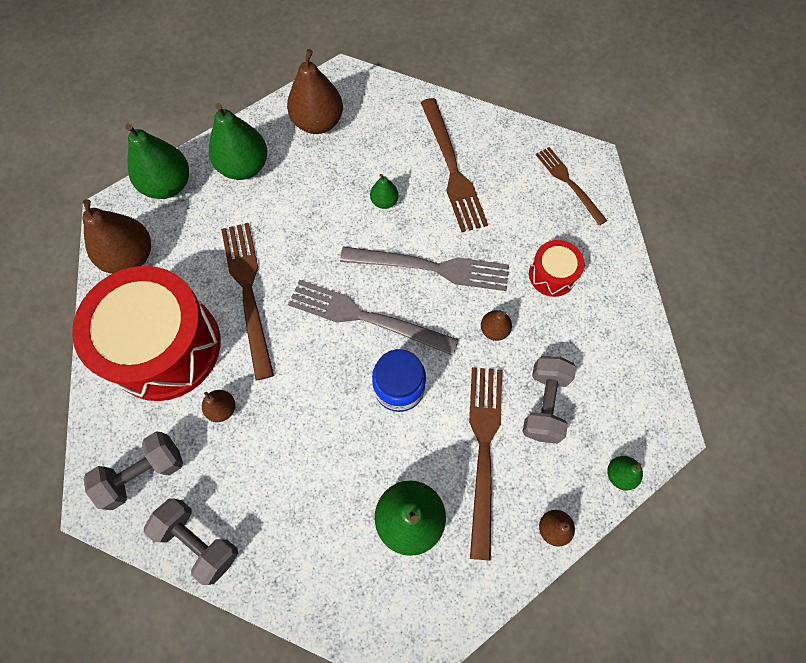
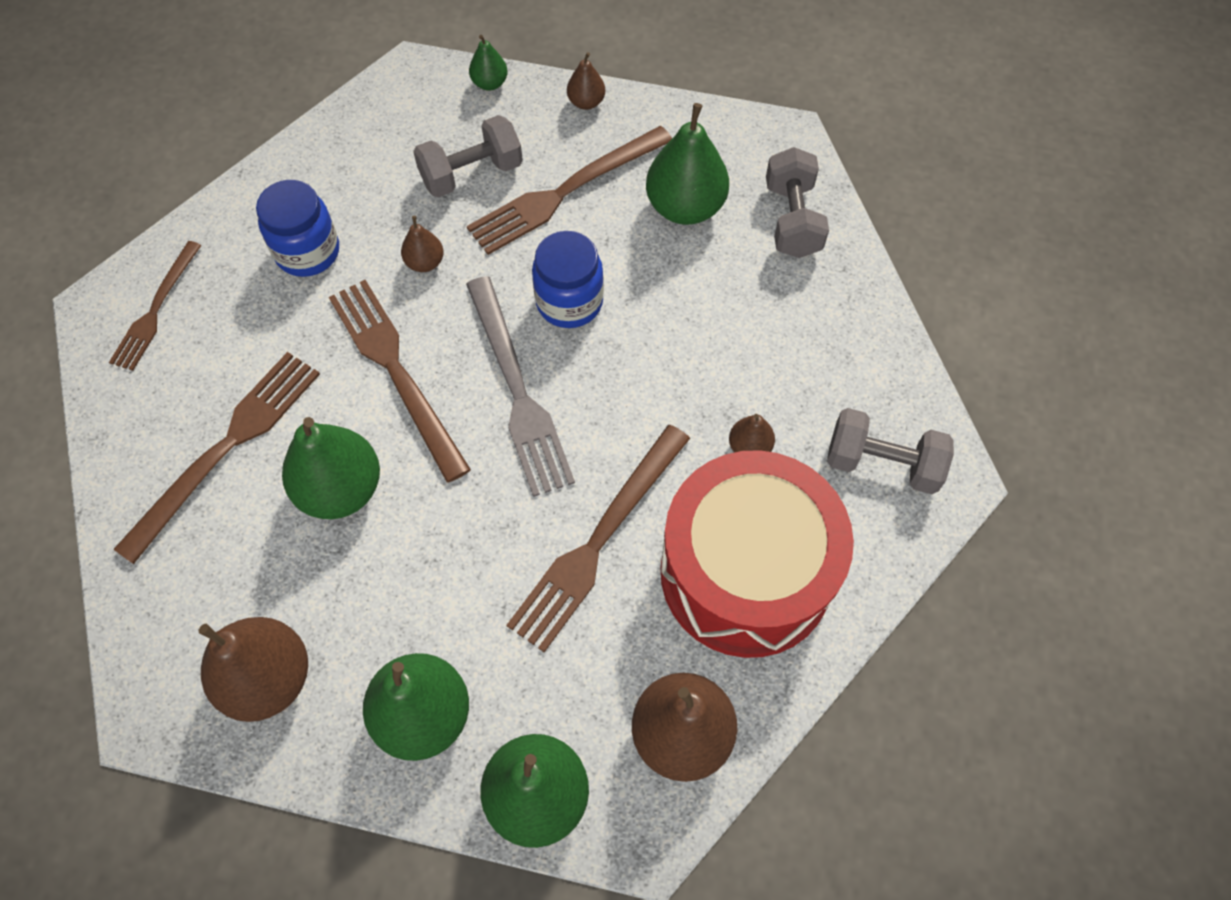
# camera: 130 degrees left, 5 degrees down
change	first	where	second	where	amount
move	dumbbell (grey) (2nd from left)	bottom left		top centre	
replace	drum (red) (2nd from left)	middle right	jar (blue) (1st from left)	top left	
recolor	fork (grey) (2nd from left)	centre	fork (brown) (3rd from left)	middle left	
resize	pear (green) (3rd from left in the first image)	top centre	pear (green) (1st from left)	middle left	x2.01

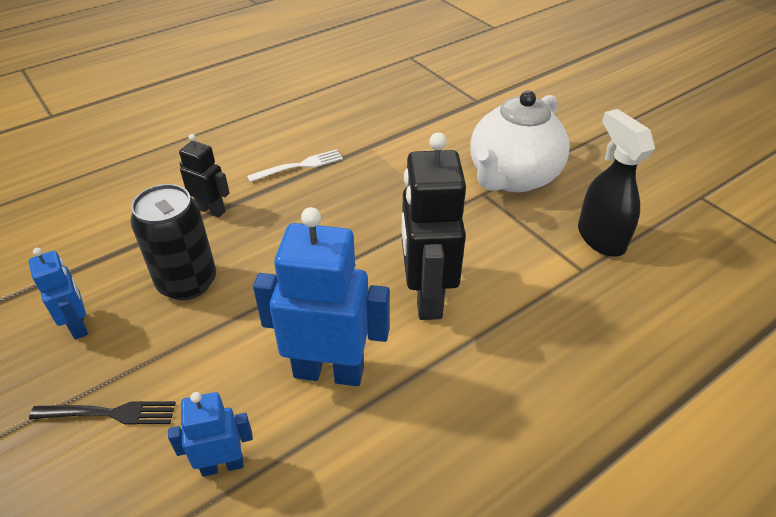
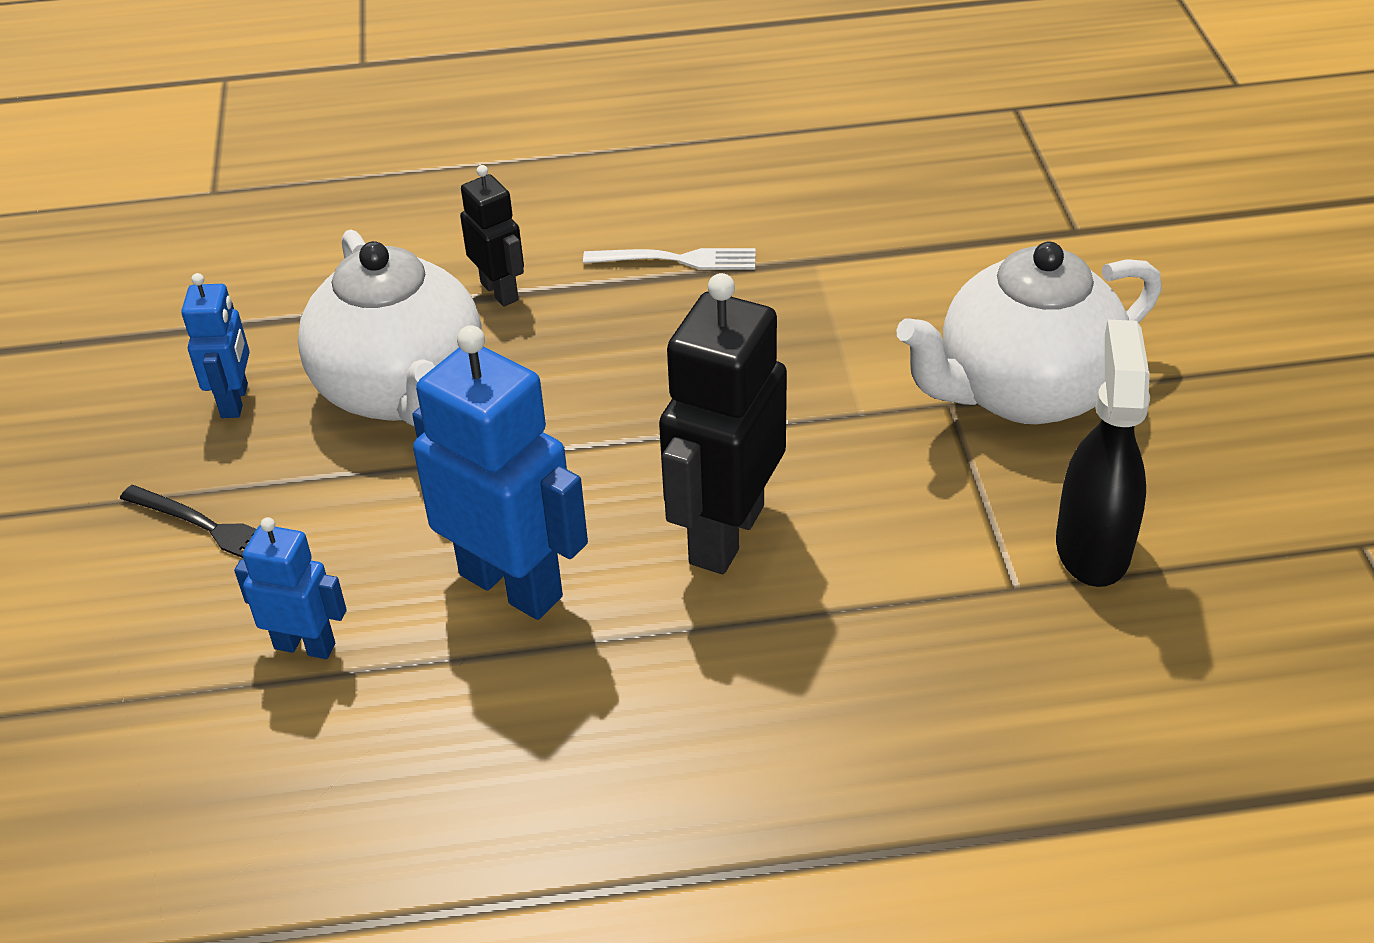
# camera: 30 degrees right, 0 degrees up
change	first	where	second	where	amount
replace	can (black)	middle left	teapot (white) (1st from left)	middle left	

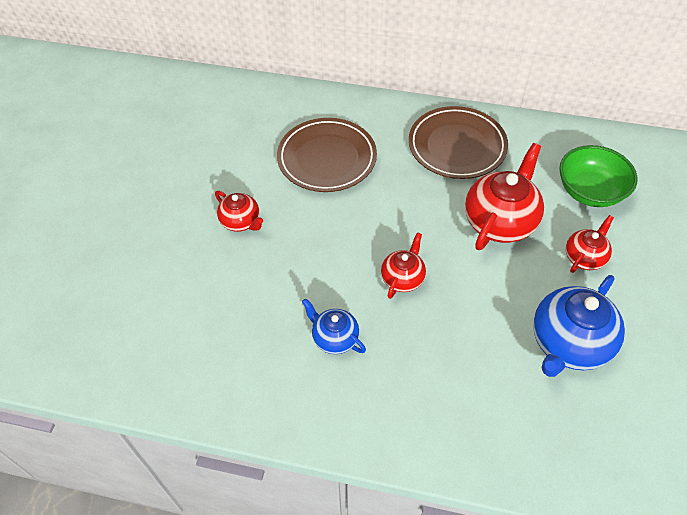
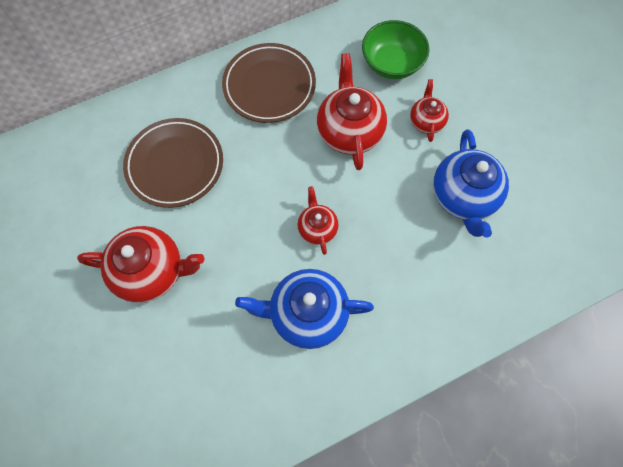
# camera: 40 degrees left, 15 degrees up
change	first	where	second	where	amount
resize	teapot (red) (1st from left)	centre		middle left	x1.80
resize	teapot (blue) (1st from left)	centre		centre	x1.80

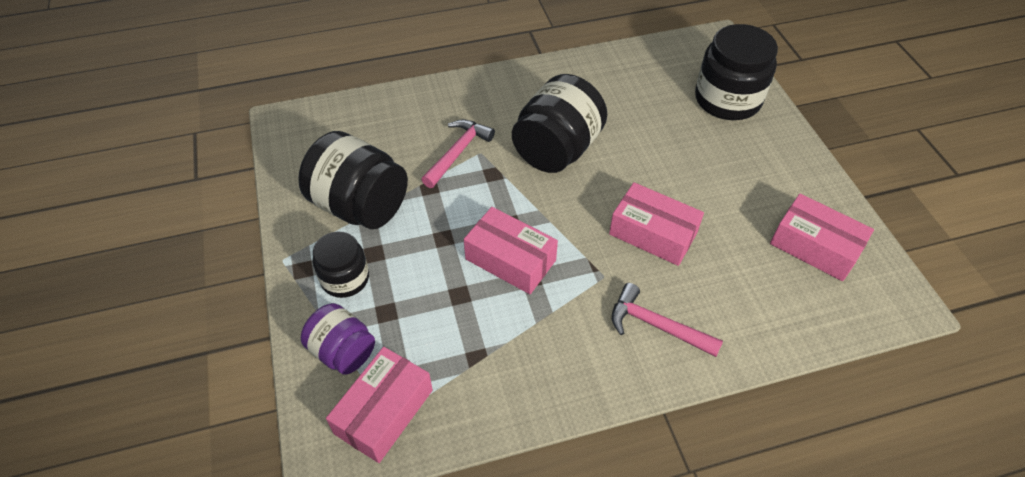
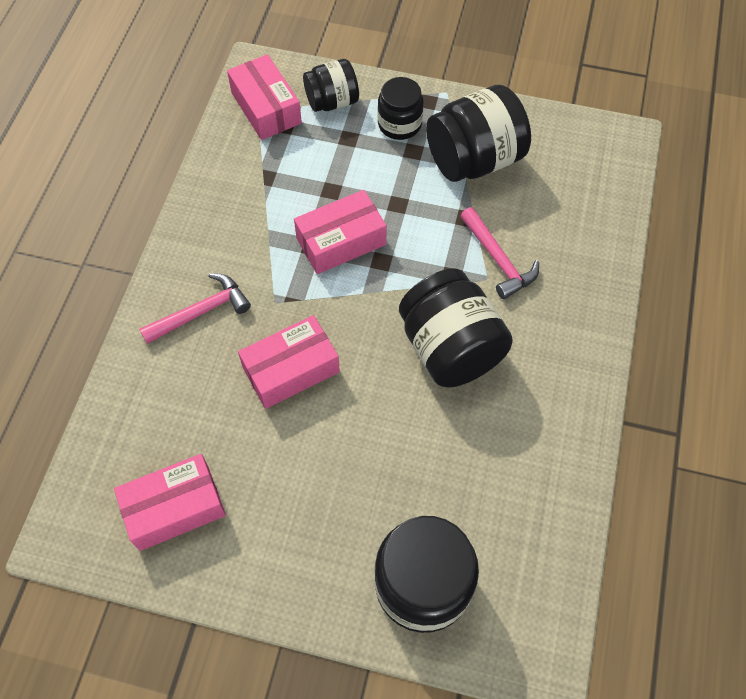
# camera: 120 degrees right, 10 degrees up
change	first	where	second	where	amount
recolor	jar (purple)	bottom left	jar (black) (1st from left)	top centre	

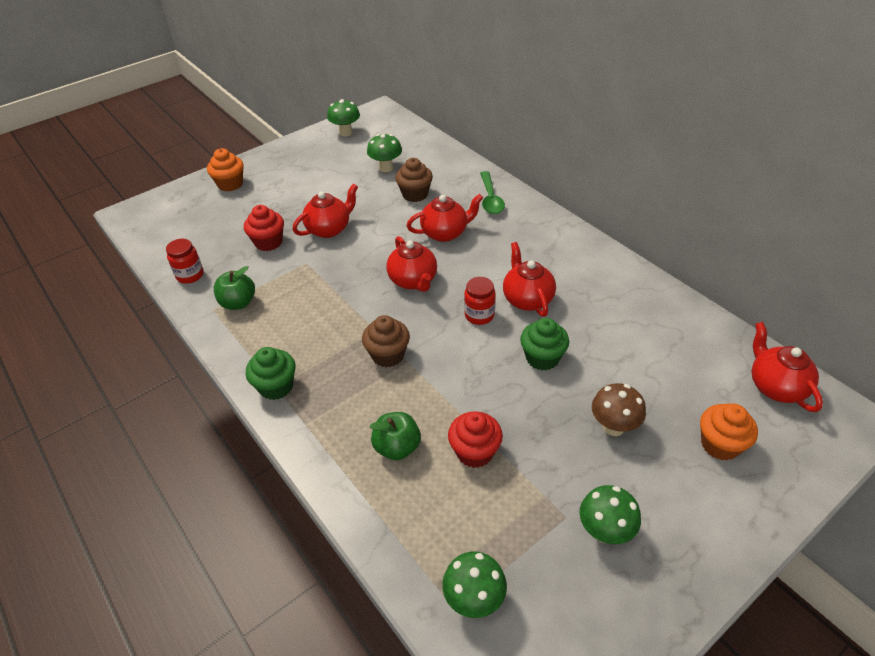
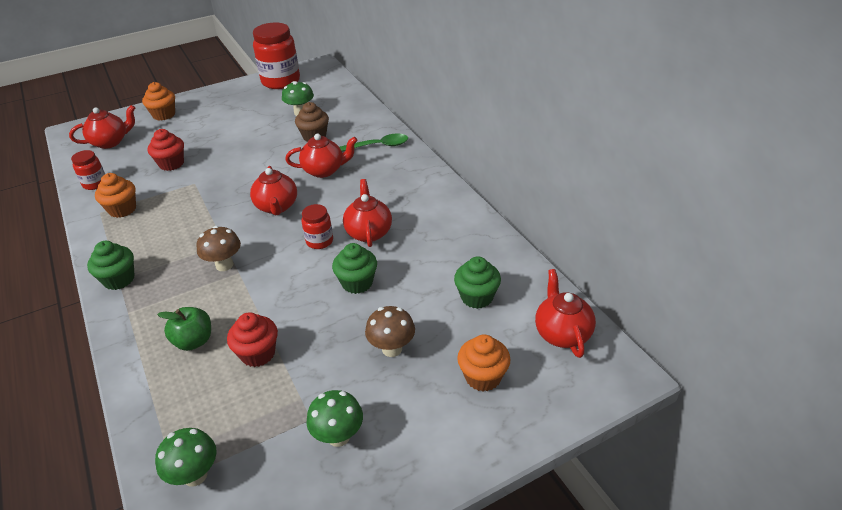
# camera: 10 degrees right, 5 degrees down
change	first	where	second	where	amount
insert			cupcake (green) (3rd from left)	centre	
move	teapot (red) (1st from left)	top centre		top left	
replace	apple (green) (1st from left)	middle left	cupcake (orange) (1st from left)	middle left	
replace	mushroom (green) (1st from left)	top centre	jar (red) (2nd from left)	top left	
replace	cupcake (brown) (1st from left)	centre	mushroom (brown) (1st from left)	middle left	
rotate	spoon (green)	top centre		top centre	105 degrees counterclockwise

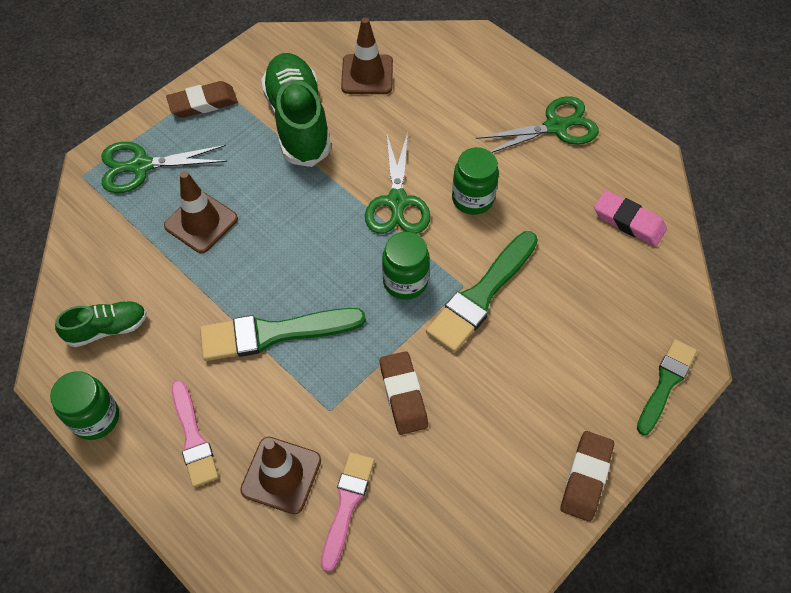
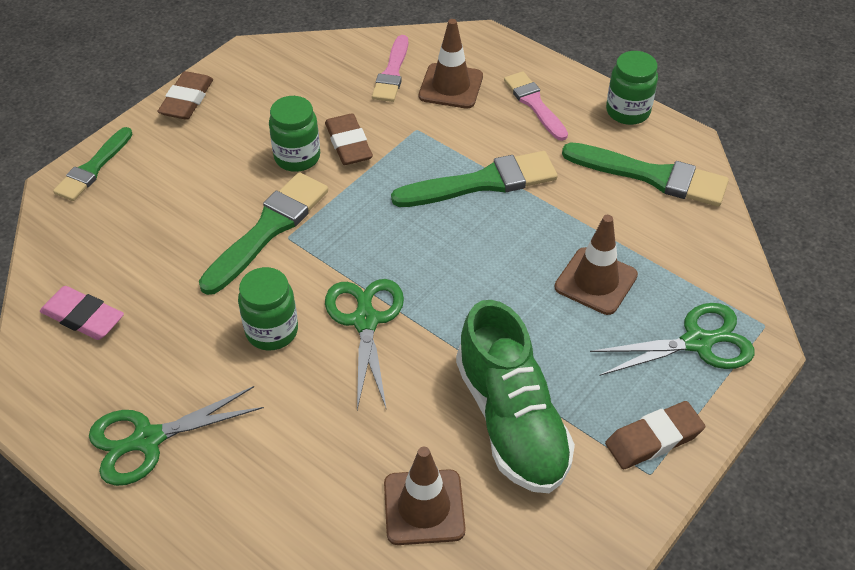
# camera: 175 degrees right, 10 degrees down
change	first	where	second	where	amount
move	jar (green) (2nd from left)	centre		top centre	
replace	shoe (green) (1st from left)	middle left	brush (green) (4th from left)	top right	

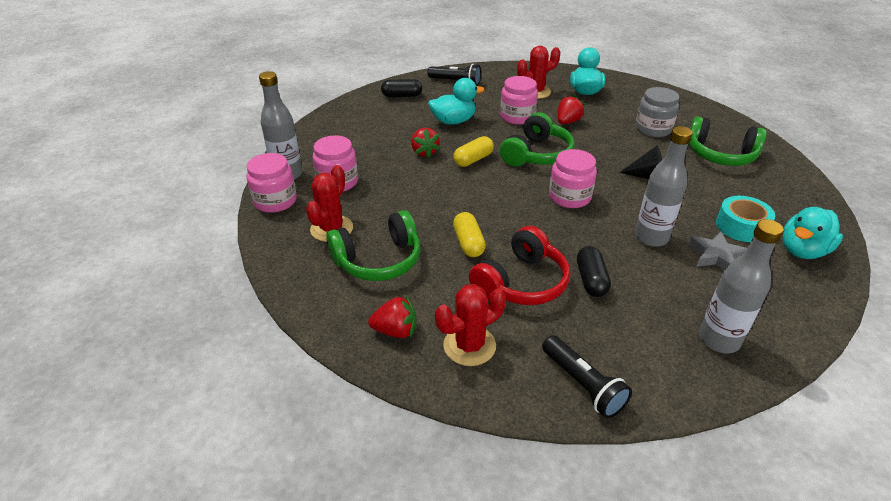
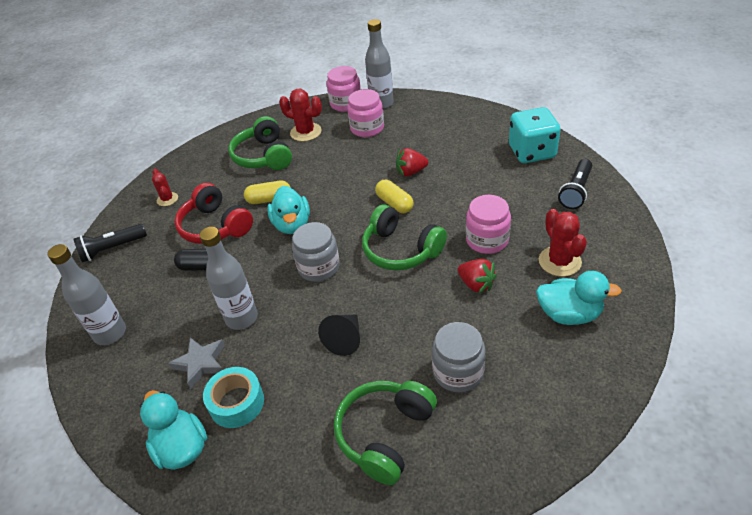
# camera: 100 degrees right, 5 degrees up
change	first	where	second	where	amount
delete	strawberry (red) (1st from left)	centre			
move	duck (turquoise) (1st from left in the first image)	top centre	duck (turquoise) (2nd from left)	centre	
replace	capsule (black) (1st from left)	top centre	dice (turquoise)	top right	
recolor	jar (pink) (4th from left)	centre	jar (grey) (1st from left)	centre	
resize	cactus (red) (2nd from left in the first image)	centre	cactus (red) (1st from left)	middle left	x0.62

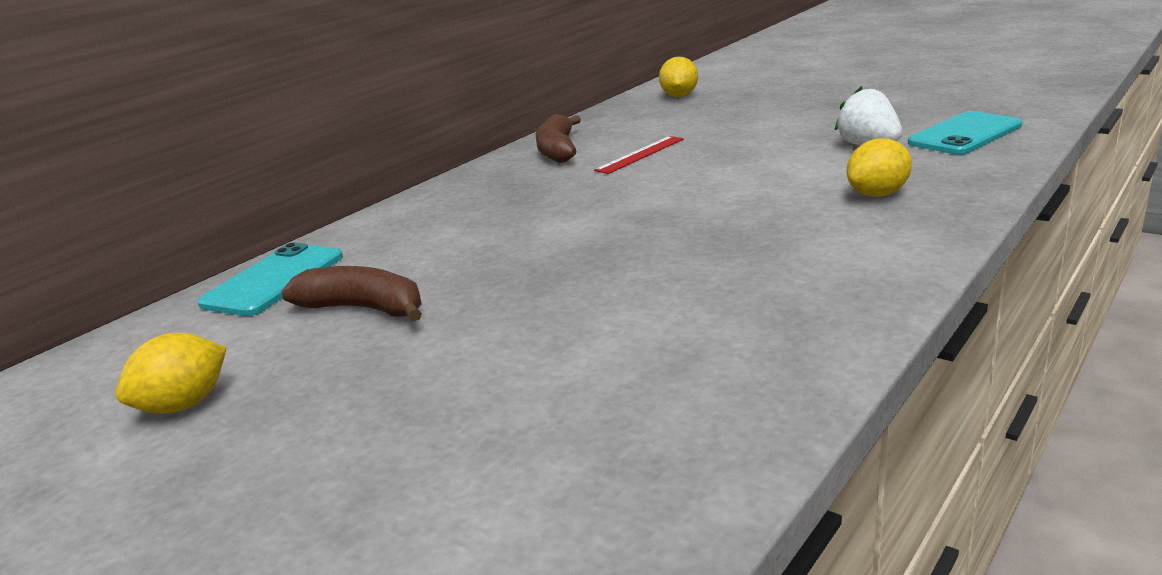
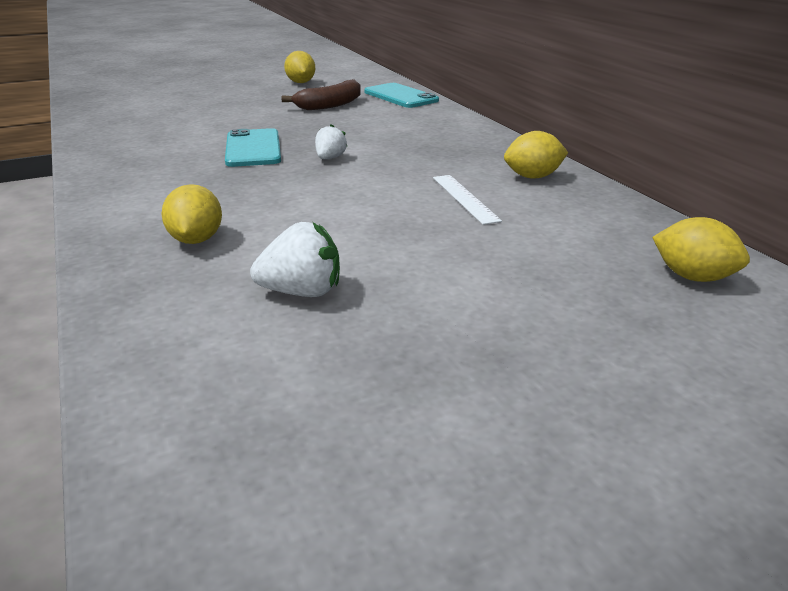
# camera: 115 degrees right, 5 degrees up
change	first	where	second	where	amount
insert			strawberry (white) (2nd from left)	top centre	
move	phone (turquoise) (2nd from left in the first image)	top right	phone (turquoise) (1st from left)	top left	
replace	banana (brown) (2nd from left)	top centre	lemon (yellow) (3rd from left)	top right	
recolor	ruler (red)	top centre	ruler (white)	centre	

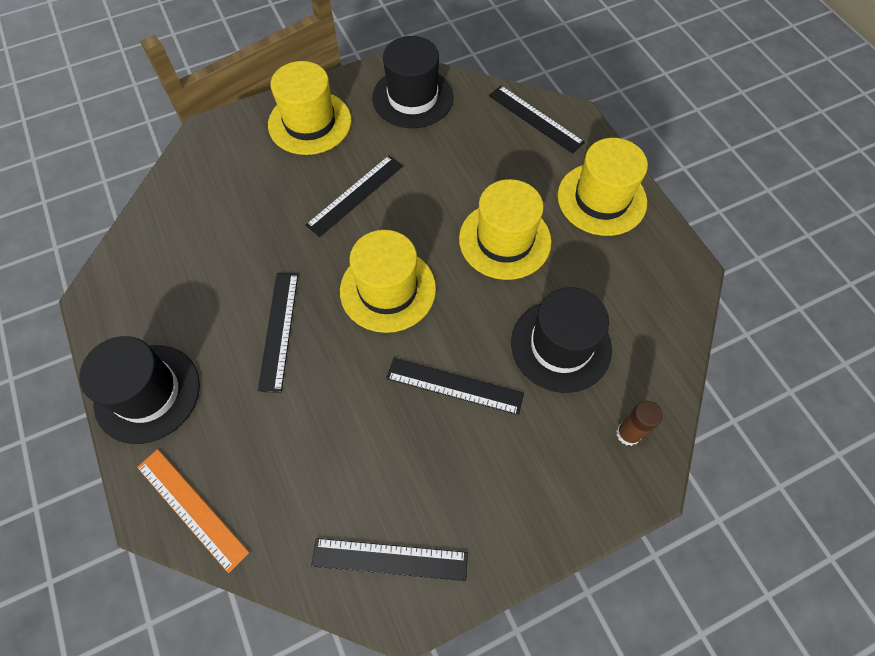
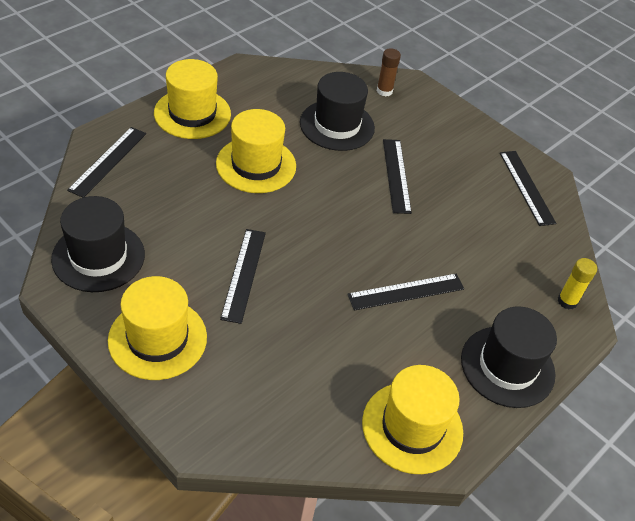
# camera: 115 degrees left, 15 degrees down
change	first	where	second	where	amount
move	hat (yellow) (2nd from left in the first image)	centre	hat (yellow) (4th from left)	bottom centre	
replace	ruler (orange)	bottom left	glue stick (yellow)	middle right	
rotate	ruler (black) (2nd from left)	top centre		centre	75 degrees clockwise

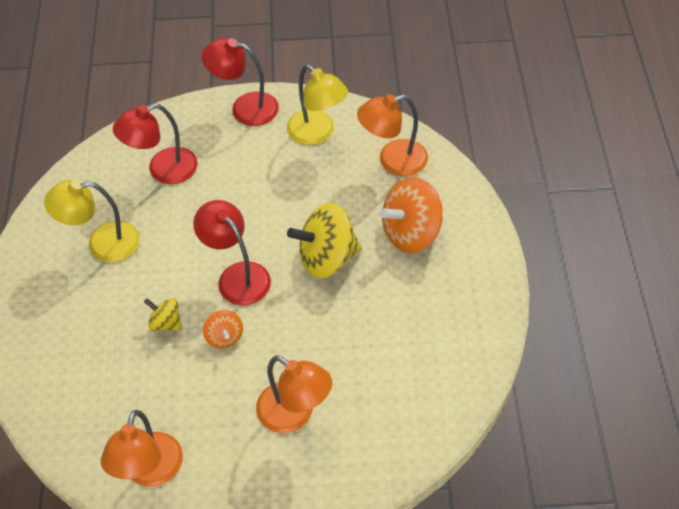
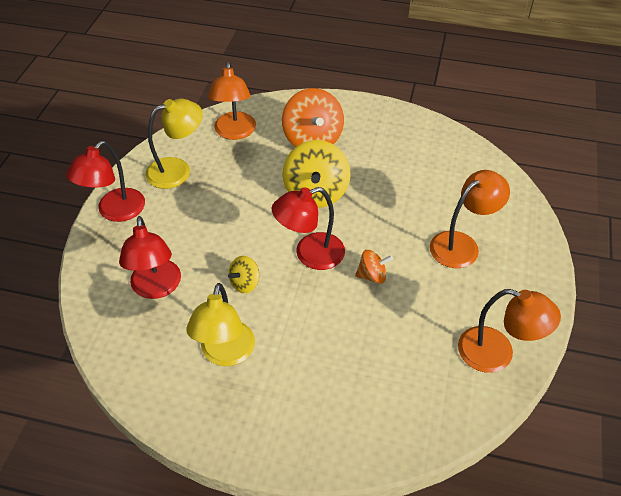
# camera: 75 degrees left, 5 degrees down
change	first	where	second	where	amount
move	spinning top (yellow) (1st from left)	middle left		centre	

